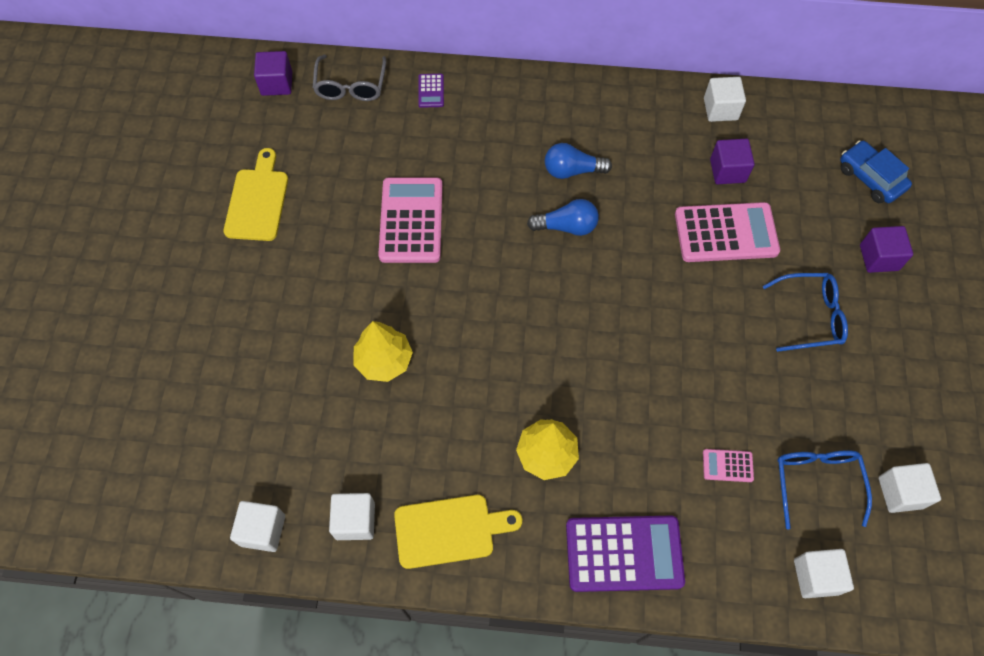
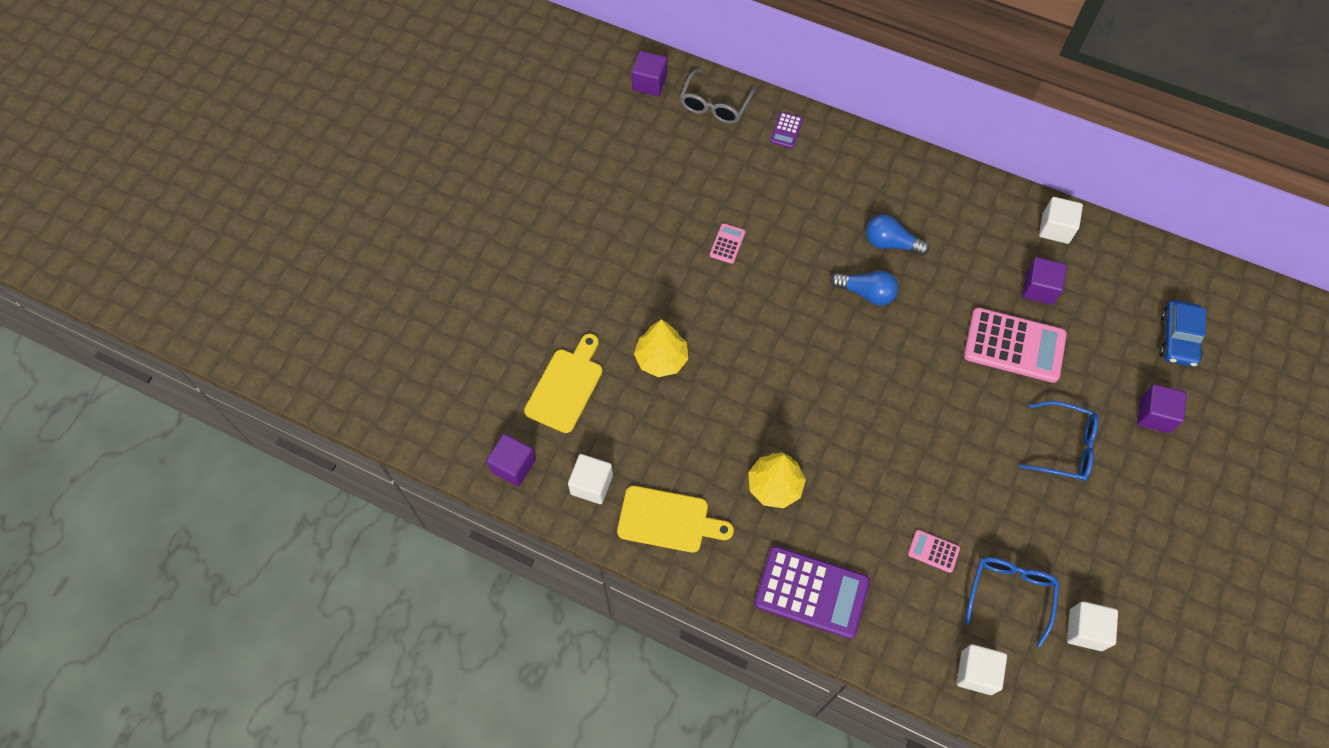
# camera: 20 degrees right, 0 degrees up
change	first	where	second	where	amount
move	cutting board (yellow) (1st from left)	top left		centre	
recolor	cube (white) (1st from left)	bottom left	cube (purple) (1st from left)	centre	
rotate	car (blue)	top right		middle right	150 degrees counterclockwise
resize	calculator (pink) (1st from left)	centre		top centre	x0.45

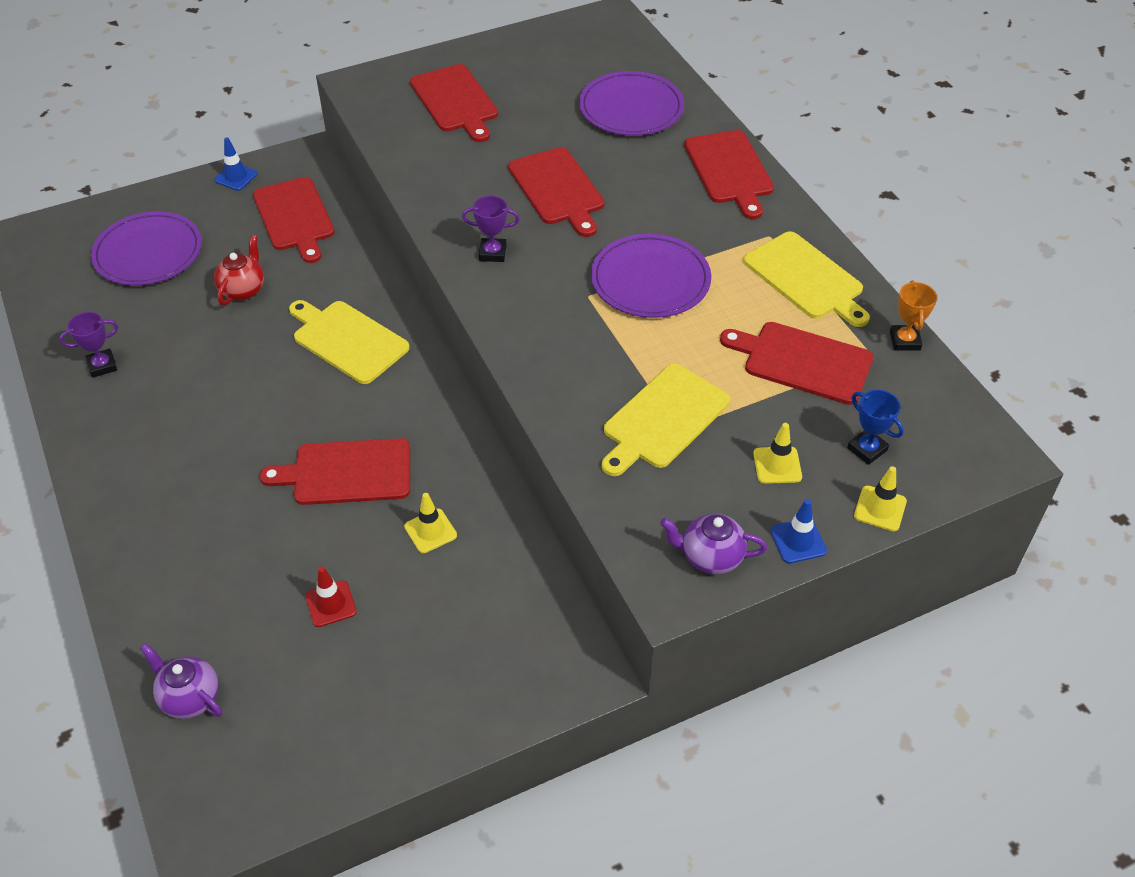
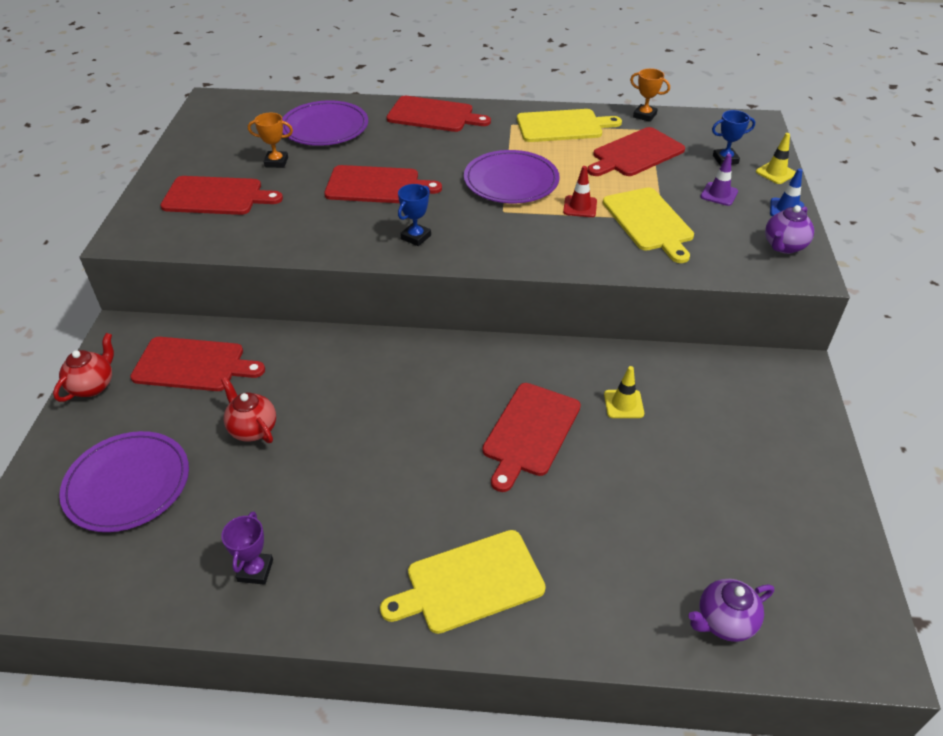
# camera: 60 degrees left, 5 degrees down
change	first	where	second	where	amount
insert			trophy (orange) (1st from left)	top left	
move	cutting board (yellow) (1st from left)	middle left		bottom centre	
move	traffic cone (red)	bottom left		top centre	
replace	traffic cone (blue) (1st from left)	top left	teapot (red) (1st from left)	middle left	
recolor	trophy (purple) (2nd from left)	top centre	trophy (blue) (1st from left)	top centre	
recolor	traffic cone (yellow) (2nd from left)	middle right	traffic cone (purple)	top right	

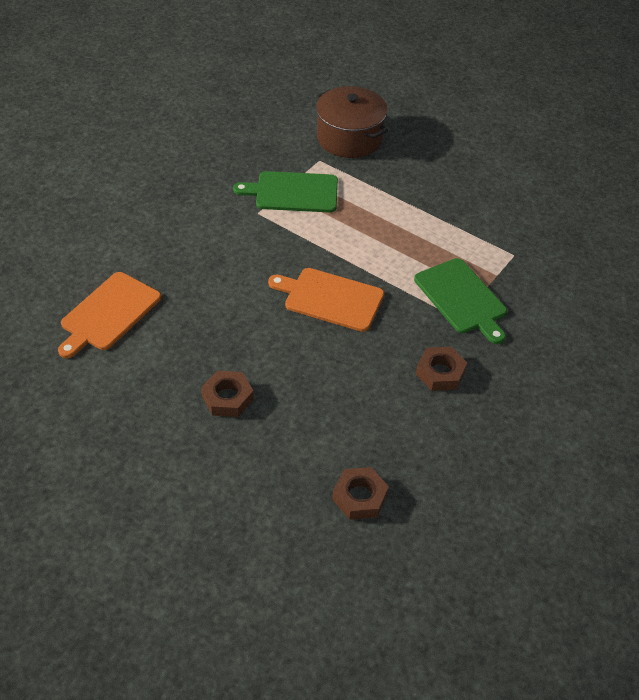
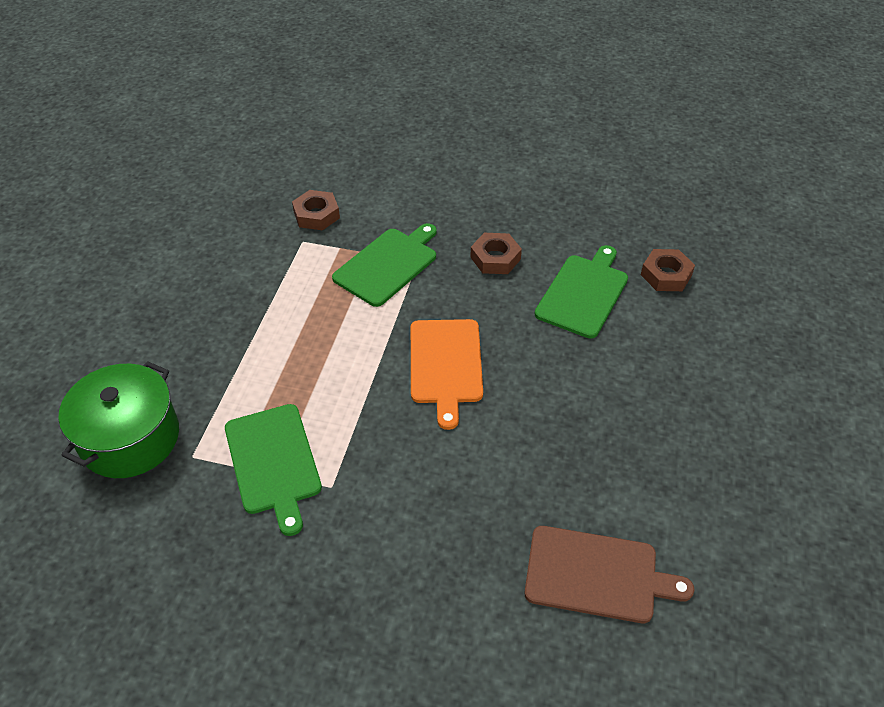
# camera: 110 degrees left, 0 degrees up
change	first	where	second	where	amount
insert			cutting board (green) (3rd from left)	centre	
move	nut (brown) (1st from left)	centre		top centre	
recolor	cutting board (orange) (1st from left)	middle left	cutting board (brown)	bottom right	
recolor	pot (brown)	top centre	pot (green)	middle left	

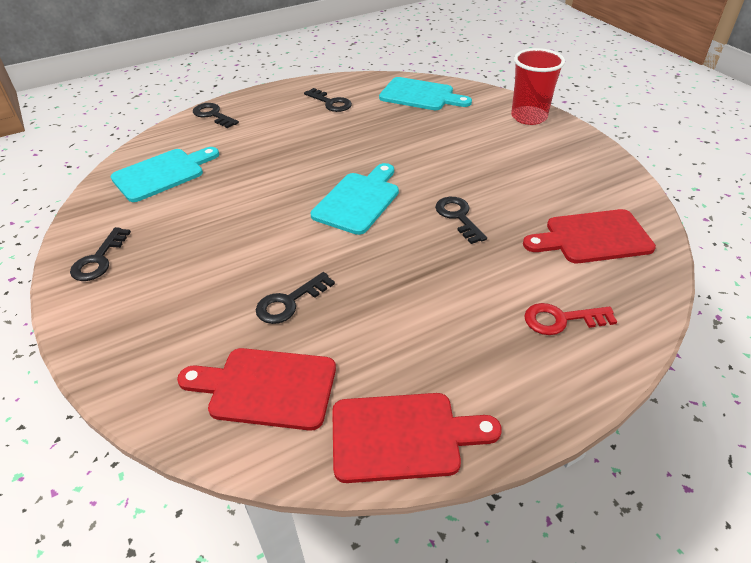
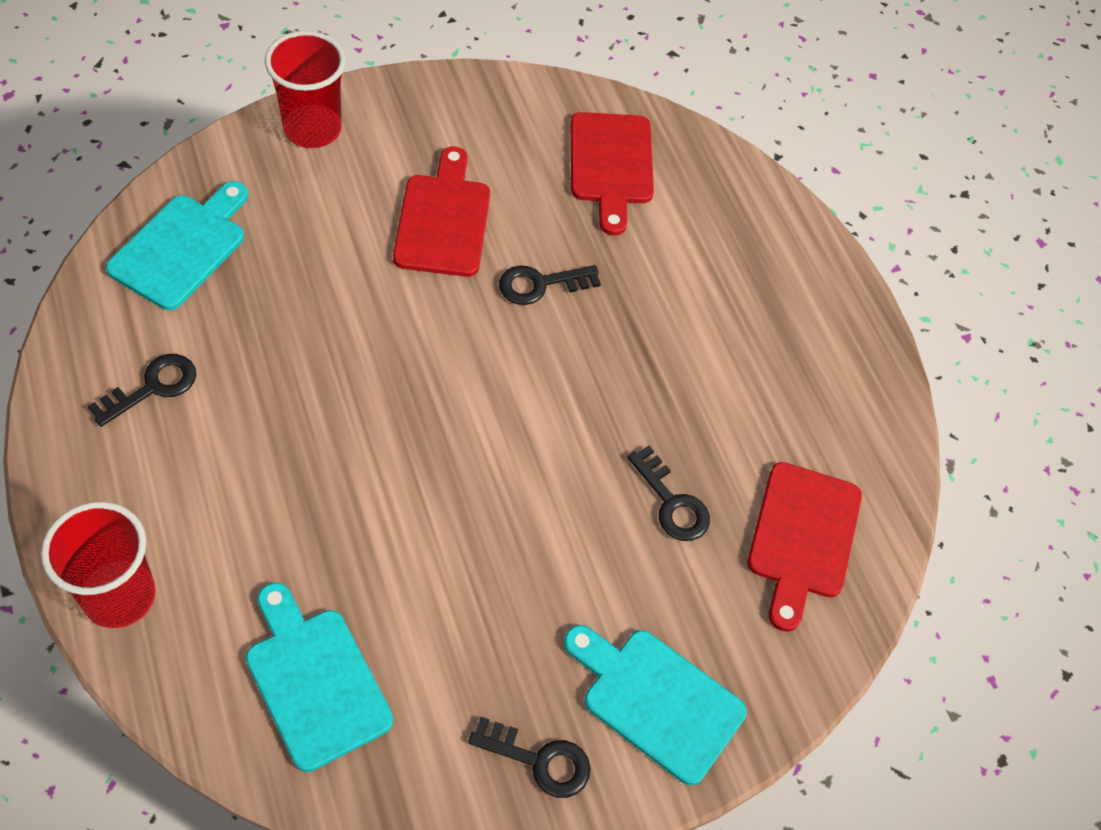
# camera: 90 degrees left, 15 degrees up
change	first	where	second	where	amount
delete	key (red)	middle right			
move	cutting board (turquoise) (2nd from left in the first image)	centre	cutting board (turquoise) (3rd from left)	bottom centre	
move	cutting board (red) (2nd from left in the first image)	bottom centre	cutting board (red) (1st from left)	top centre	
replace	key (black) (2nd from left)	top left	cup (red) (1st from left)	bottom left	

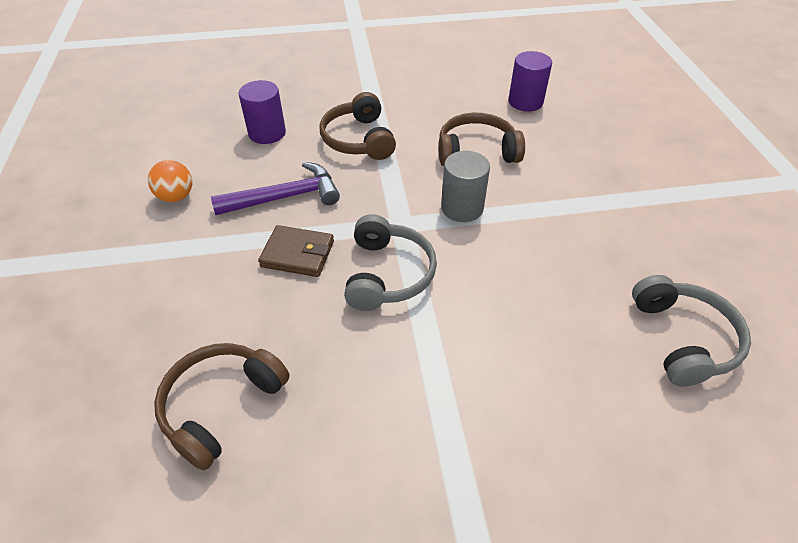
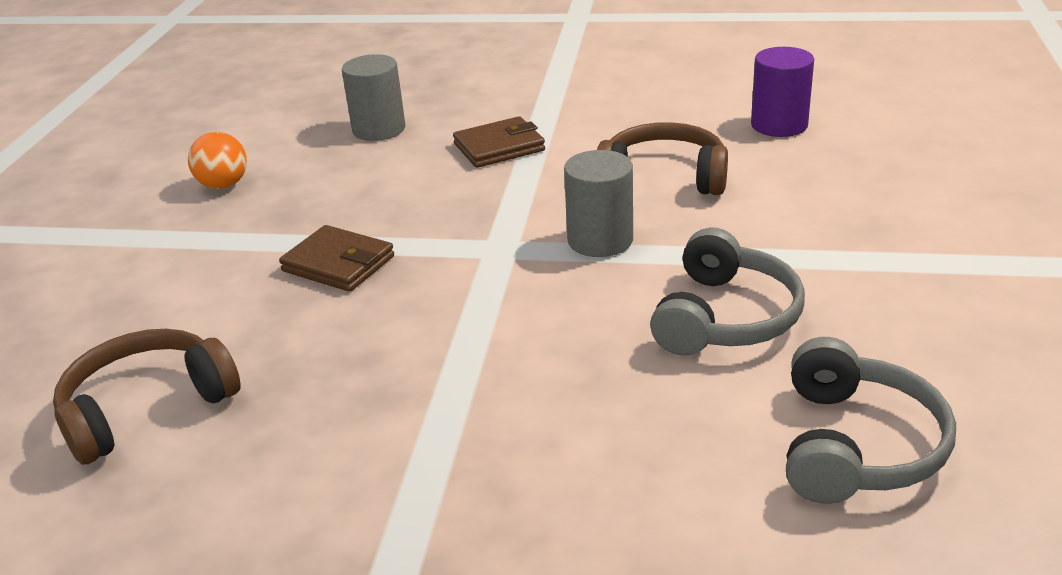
# camera: 20 degrees right, 15 degrees down
change	first	where	second	where	amount
delete	hammer (purple)	centre			
move	headphones (grey) (1st from left)	centre		middle right	
replace	headphones (brown) (2nd from left)	top centre	wallet (brown) (2nd from left)	top centre	
recolor	cylinder (purple) (1st from left)	top left	cylinder (grey) (1st from left)	top centre	

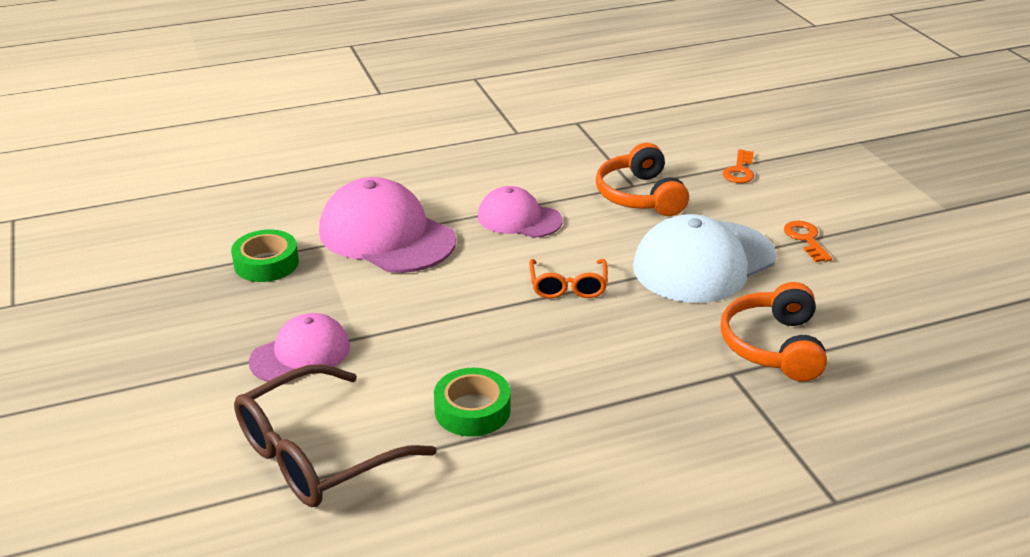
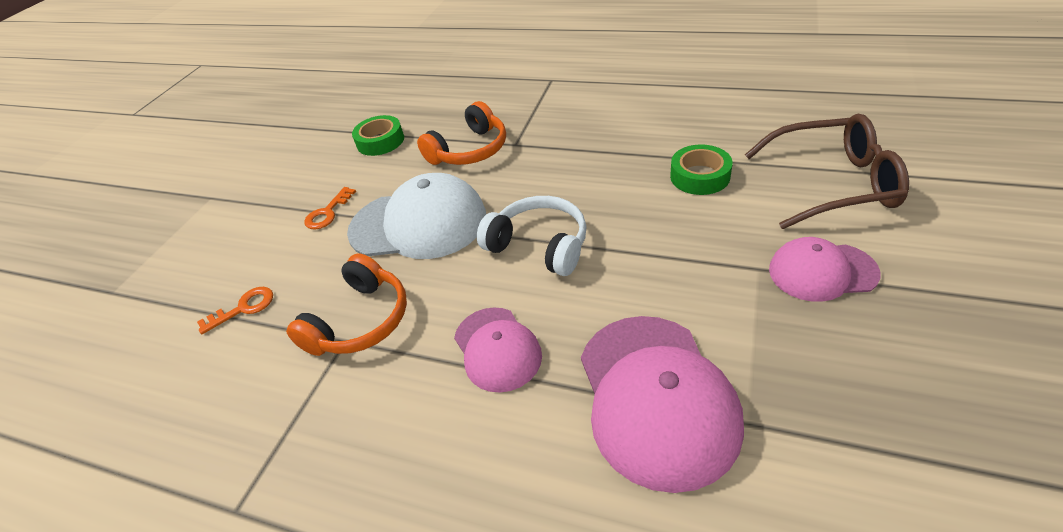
# camera: 135 degrees left, 10 degrees up
change	first	where	second	where	amount
move	tape (green) (1st from left)	middle left		top centre	
replace	glasses (orange)	centre	headphones (white)	centre	

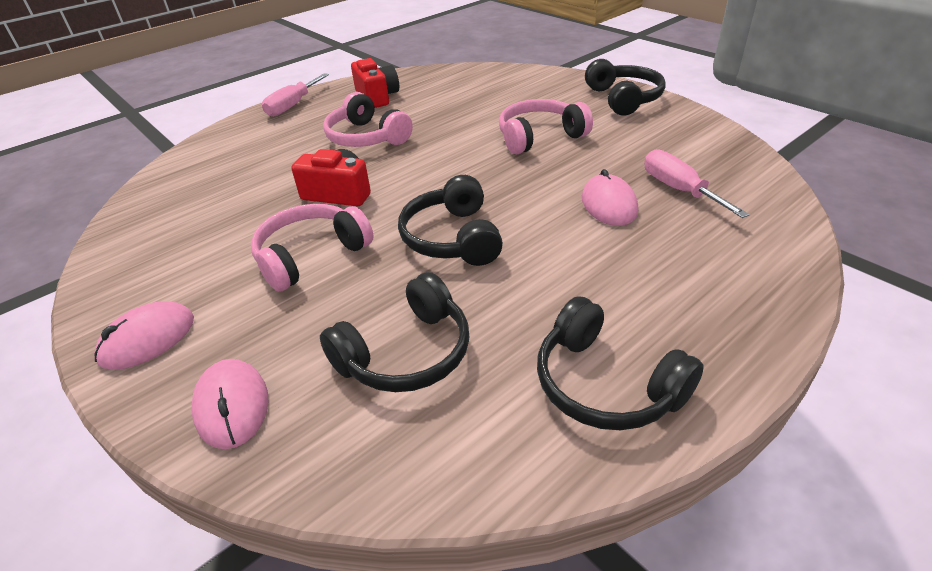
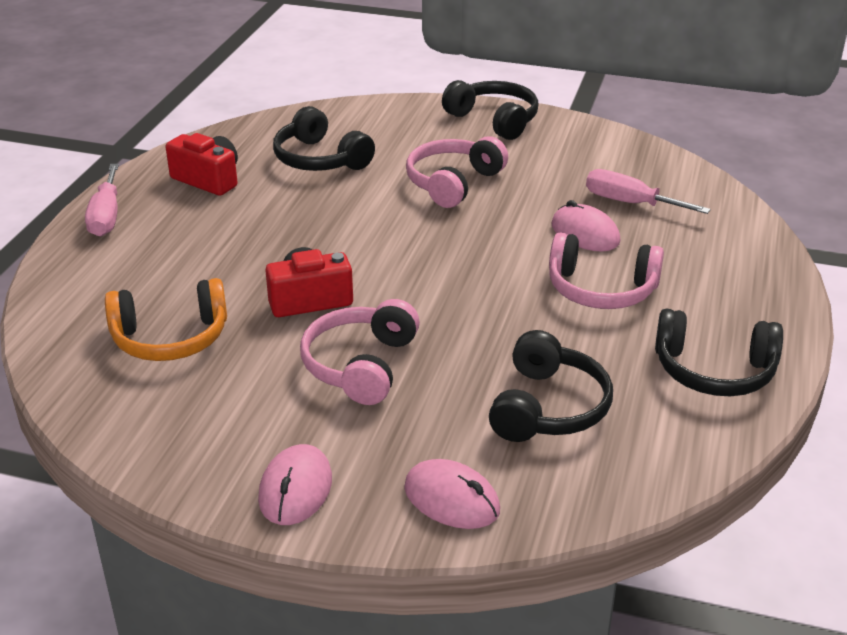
# camera: 35 degrees left, 5 degrees down
change	first	where	second	where	amount
insert			headphones (orange)	middle left	
move	headphones (pink) (2nd from left in the first image)	top centre	headphones (pink) (3rd from left)	middle right	
move	headphones (black) (2nd from left in the first image)	centre	headphones (black) (1st from left)	top centre	

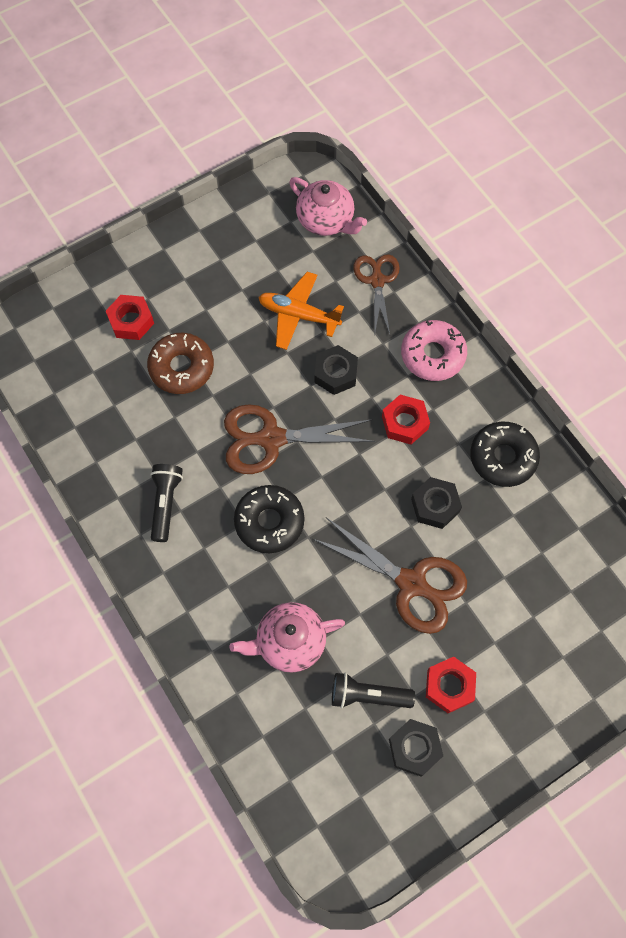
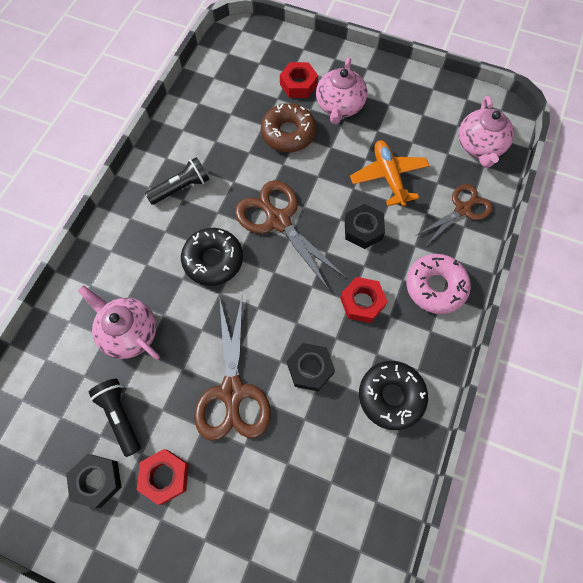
# camera: 55 degrees right, 0 degrees up
change	first	where	second	where	amount
insert			teapot (pink) (2nd from left)	top centre	

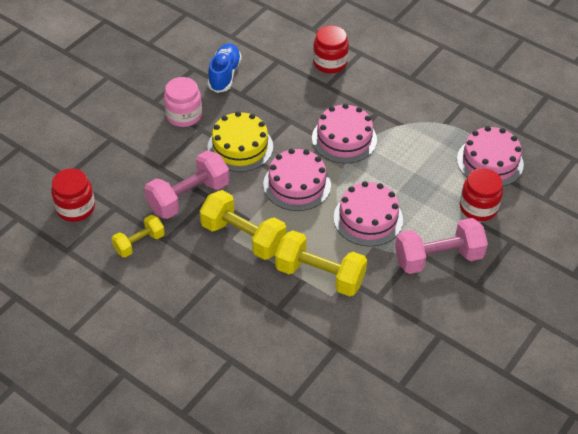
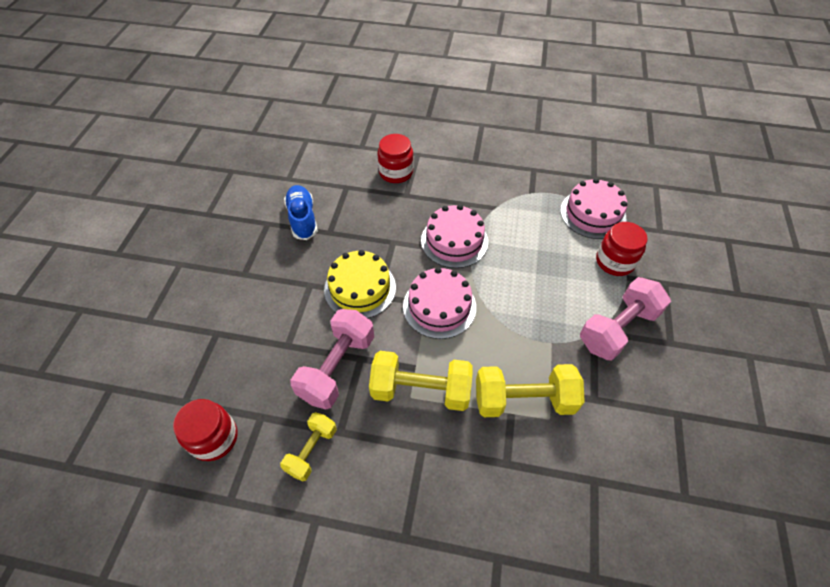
# camera: 25 degrees left, 5 degrees up
change	first	where	second	where	amount
delete	jar (pink)	top left			
delete	cake (pink) (3rd from left)	centre			

